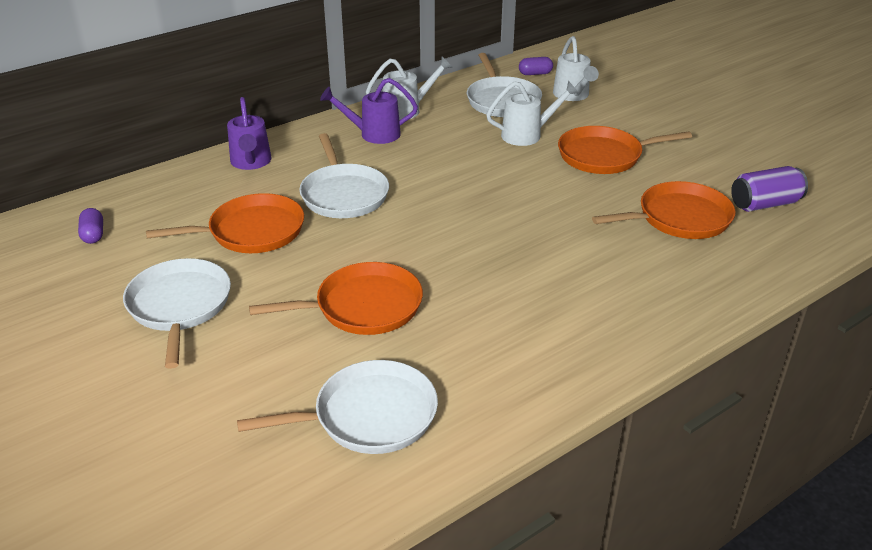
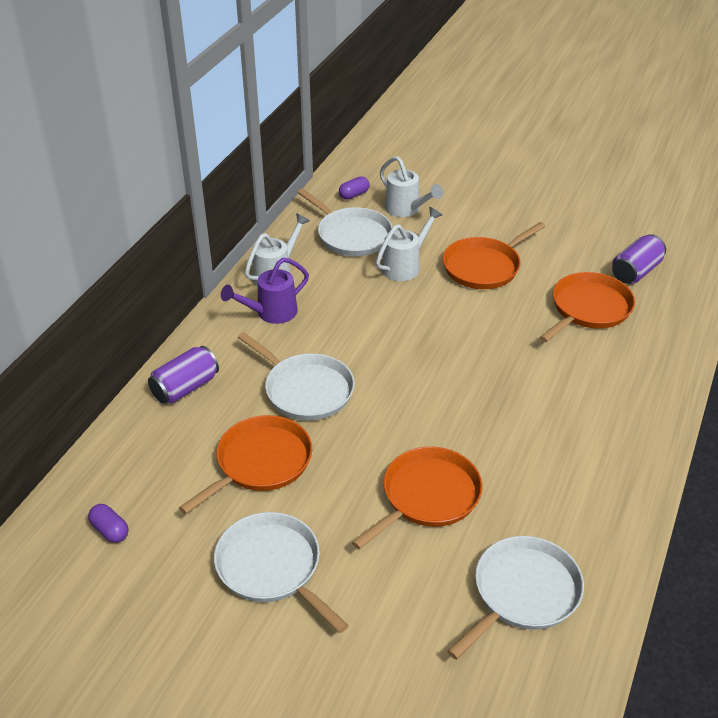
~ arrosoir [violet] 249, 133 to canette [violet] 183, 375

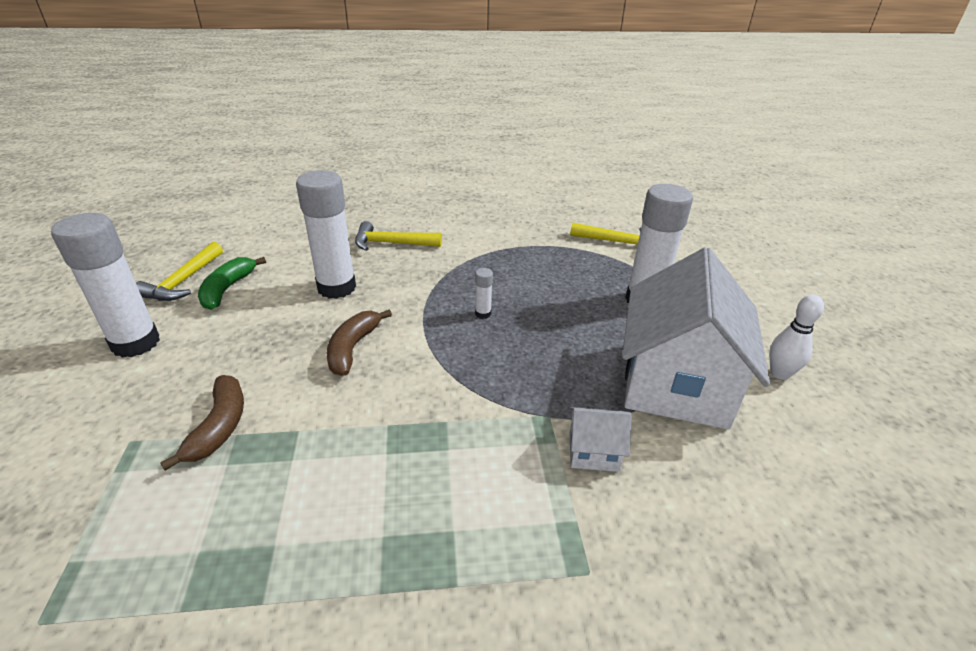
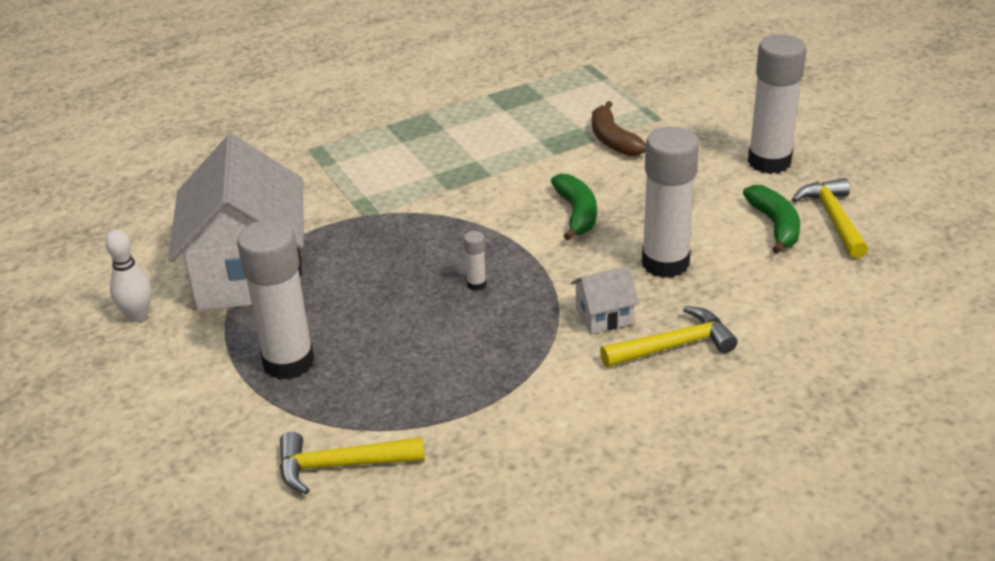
~ banane [marron] 359, 343 to banane [vert] 574, 207
~ maison [blanc] 600, 439 to 605, 300

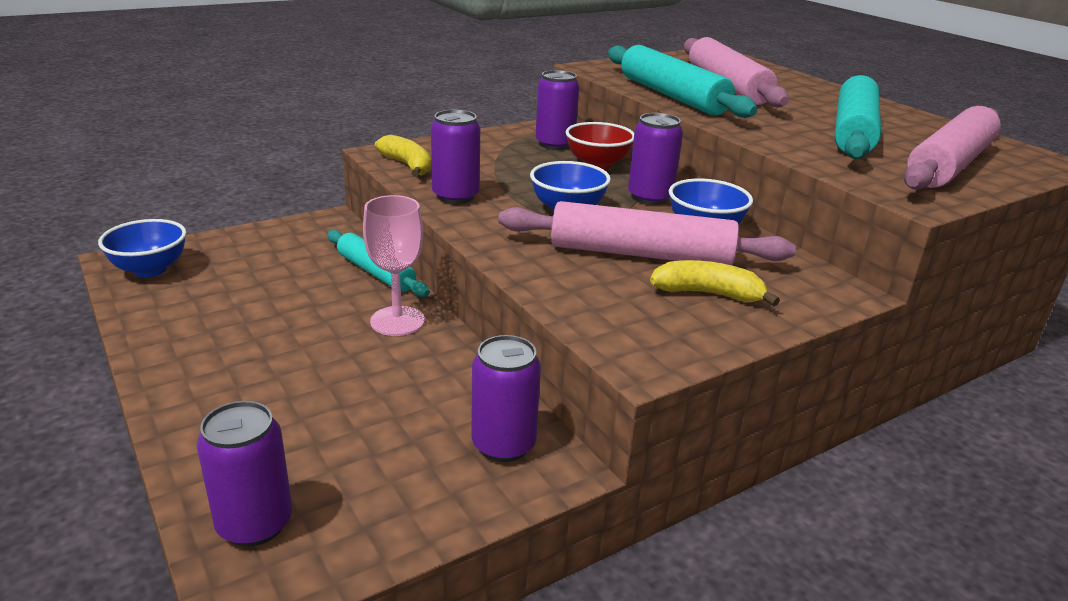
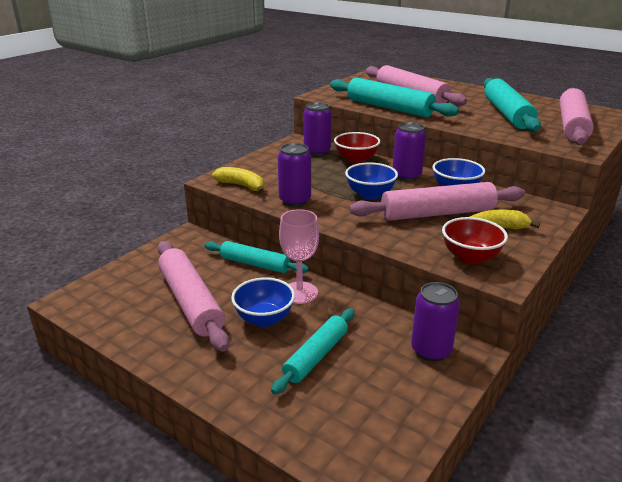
+ rouleau à pâtisserie [rose] 193, 296
~ bol [bleu] 142, 248 to 263, 302
+ rouleau à pâtisserie [turquoise] 312, 351
+ bol [rouge] 475, 241
- canette [violet] 244, 473

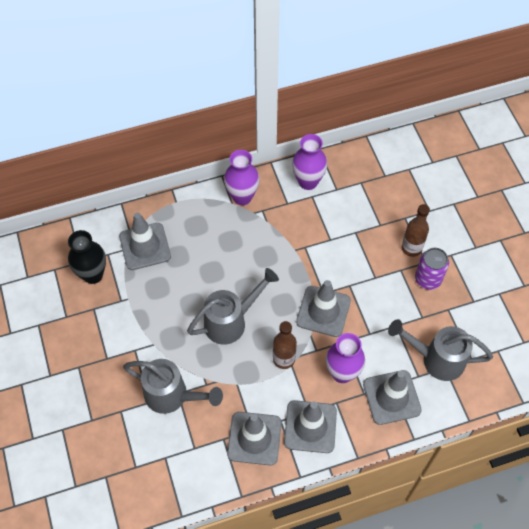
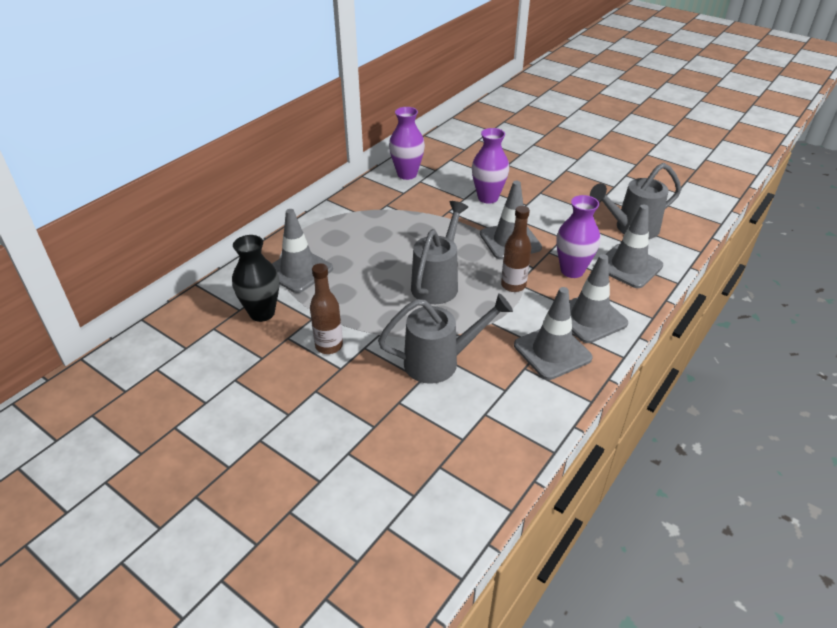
~ bouteille [marron] 416, 230 to 326, 308
~ vase [violet] 242, 177 to 490, 166
- canette [violet] 432, 269

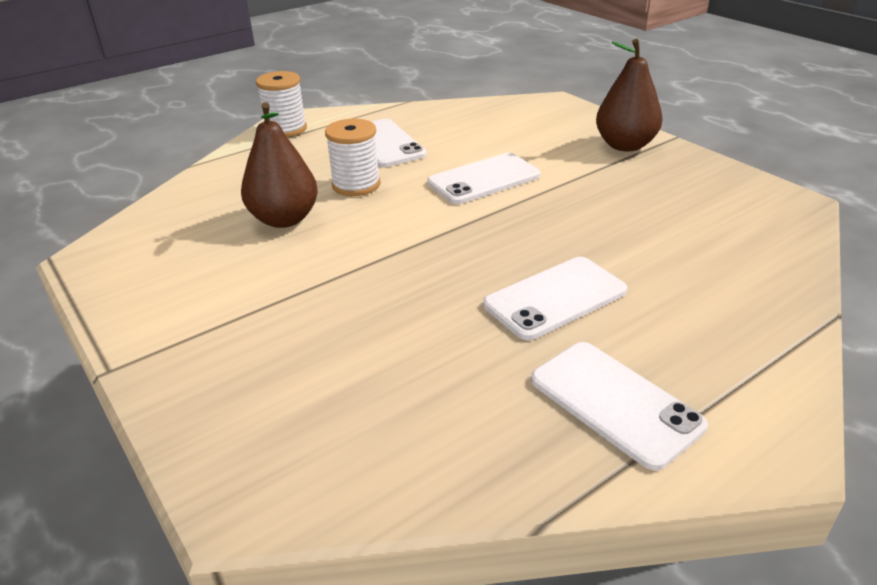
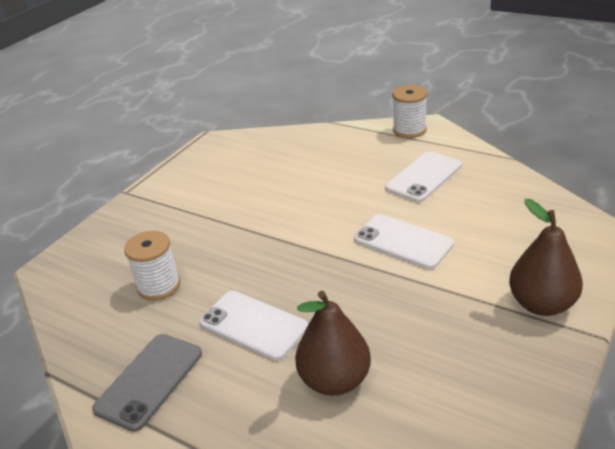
~ téléphone [blanc] 619, 406 to téléphone [gris] 147, 383
~ bobine [blanc] 353, 157 to 152, 266
~ poire [marron] 279, 165 to 333, 343

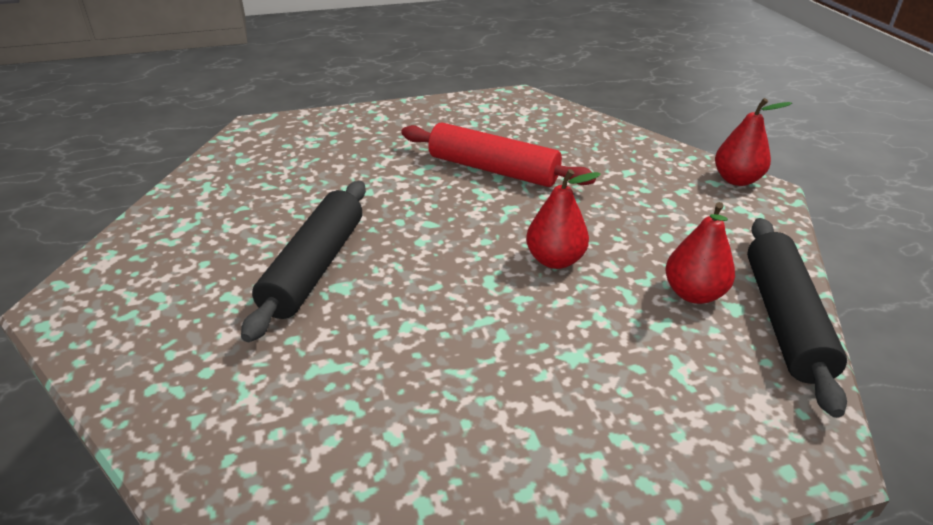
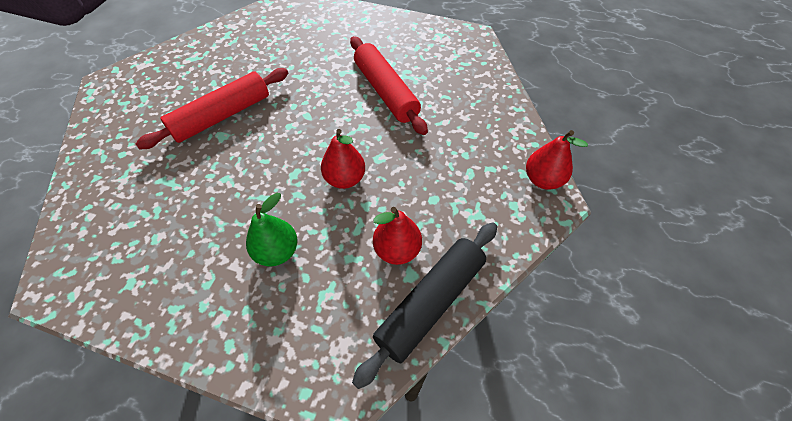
~ rouleau à pâtisserie [noir] 303, 261 to rouleau à pâtisserie [rouge] 212, 108
+ poire [vert] 272, 229

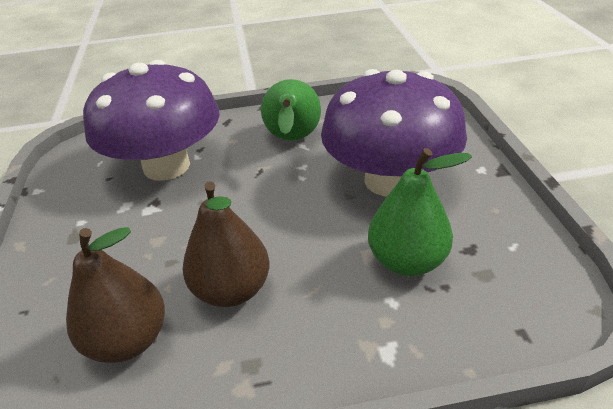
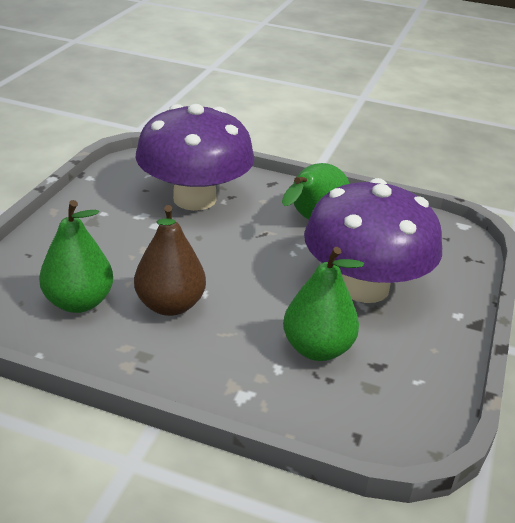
~ poire [marron] 115, 295 to poire [vert] 76, 256

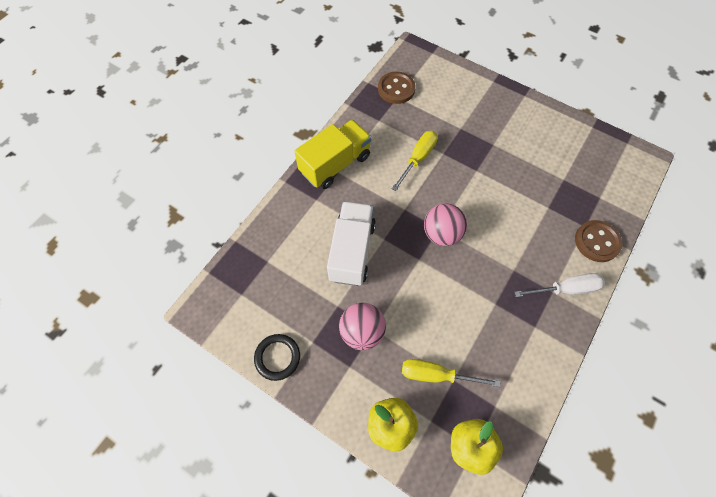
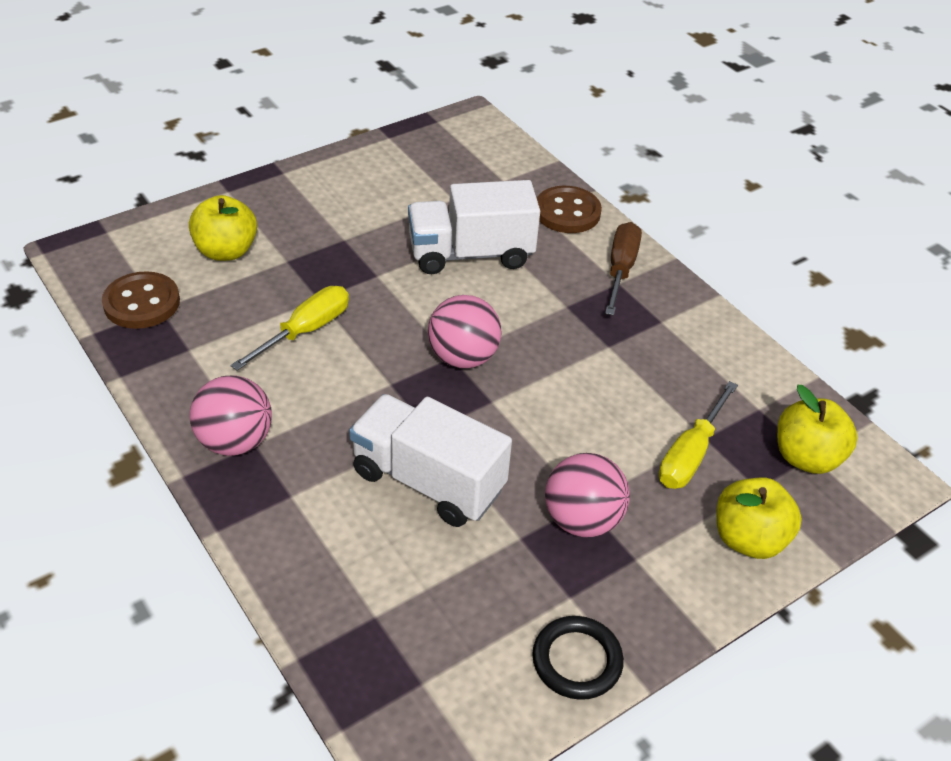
+ pomme [jaune] 223, 228
~ camion [jaune] 333, 154 to balle [rose] 231, 415
~ tournevis [jaune] 415, 161 = 289, 328 75 degrees clockwise
+ camion [blanc] 474, 227
~ tournevis [blanc] 559, 285 to tournevis [marron] 623, 269

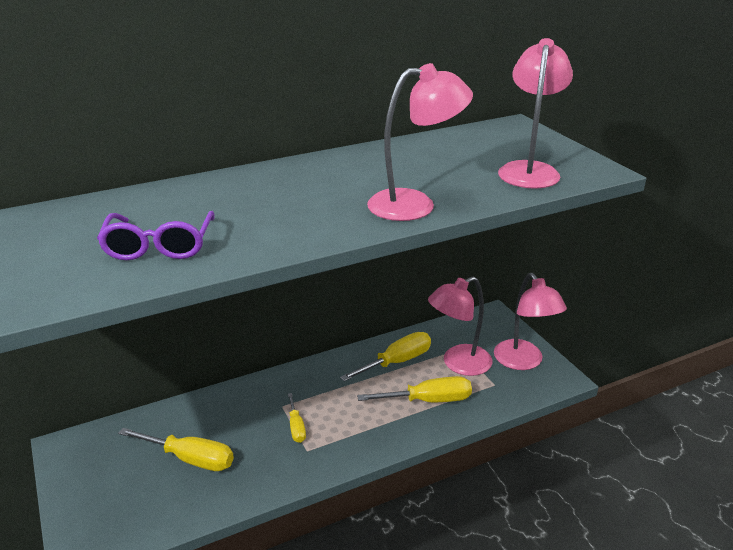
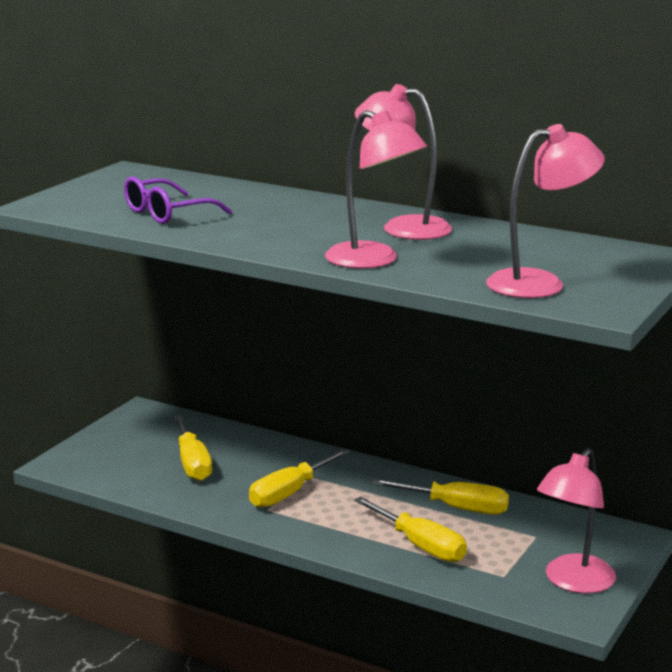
~ tournevis [jaune] 297, 418 = 299, 478 x1.75
~ lampe [rose] 460, 326 to 403, 162

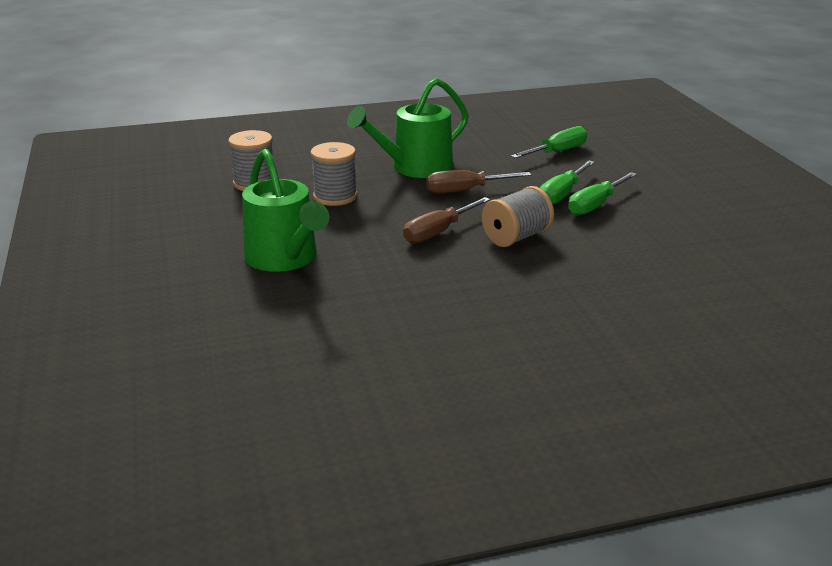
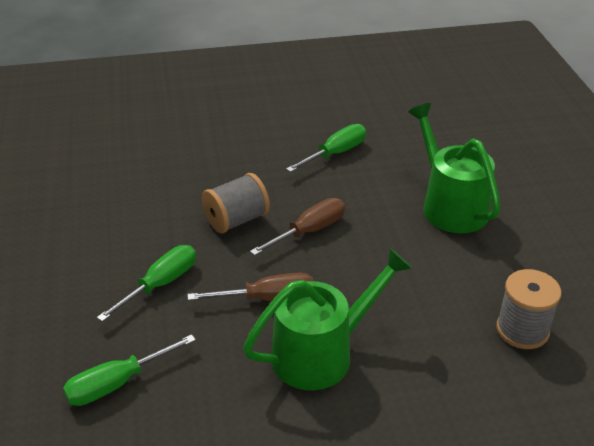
~ tournevis [vert] 602, 194 to 326, 148
- bobine [gris] 333, 174

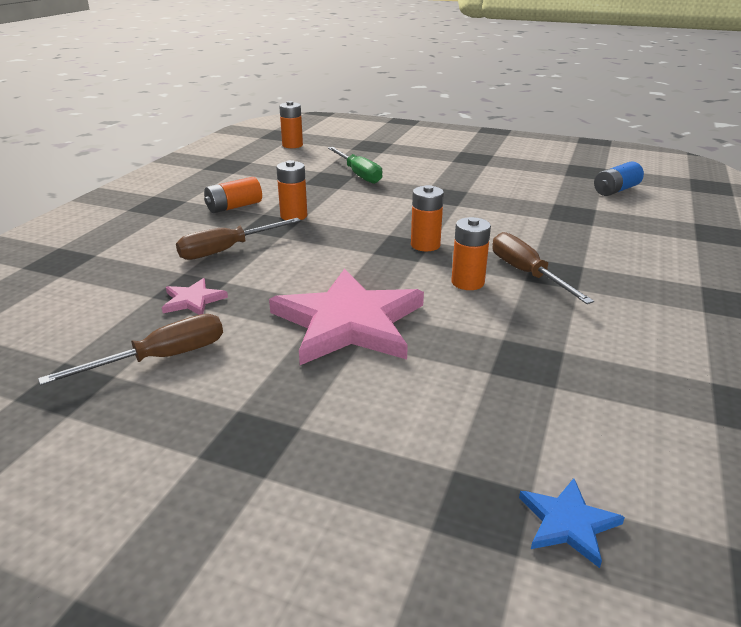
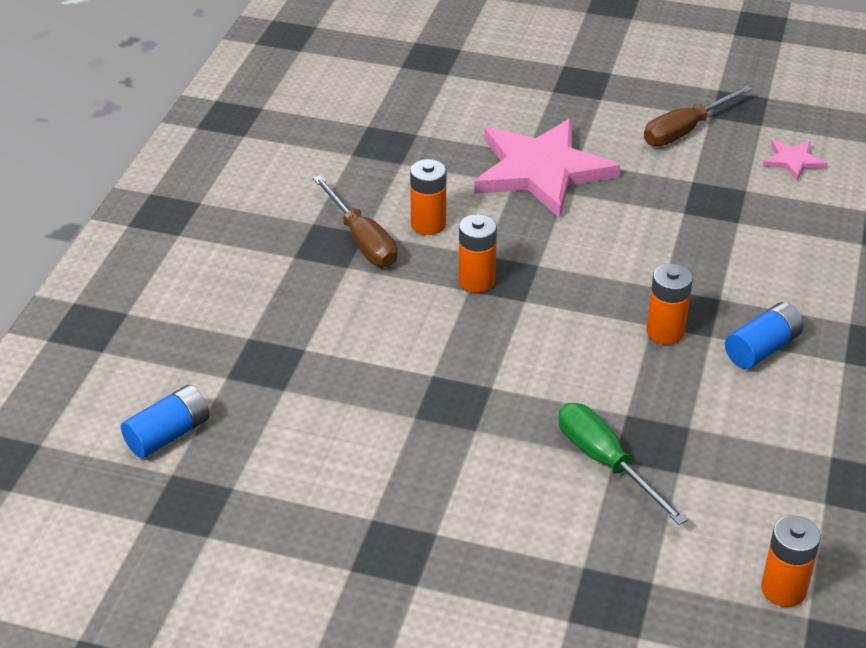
~ pile [orange] 233, 195 to pile [bleu] 764, 335
~ étoile [rose] 195, 296 to 795, 160
- tournevis [marron] 238, 239
- étoile [bleu] 572, 523

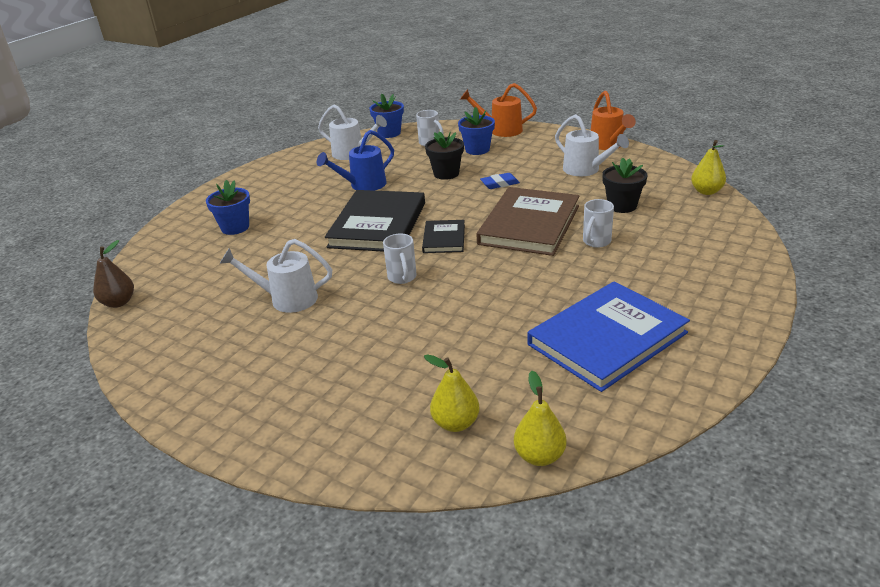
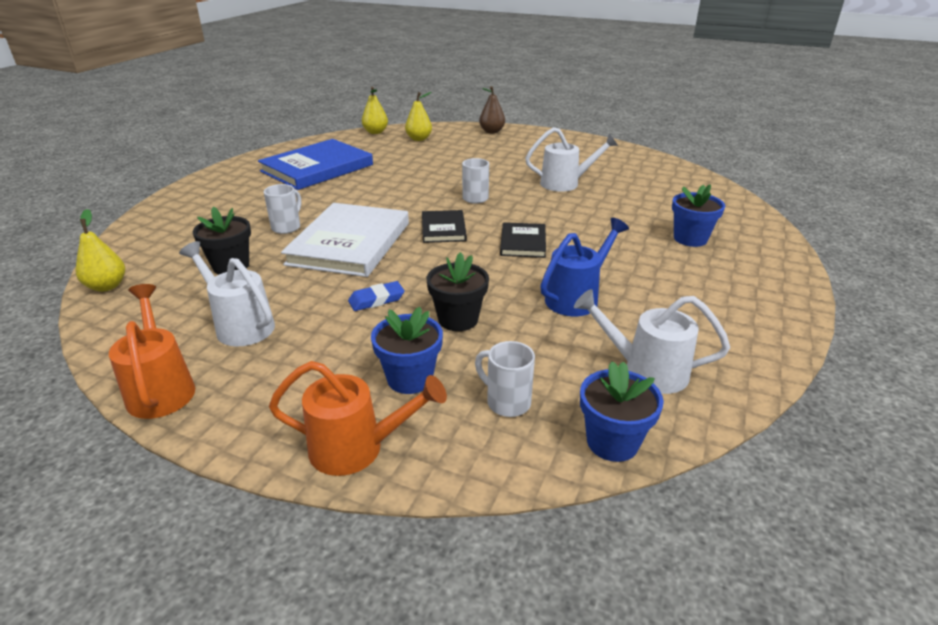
~ livre [marron] 527, 221 to livre [blanc] 345, 240
~ poire [marron] 113, 274 to 492, 110
~ livre [noir] 375, 221 = 523, 240 x0.51

